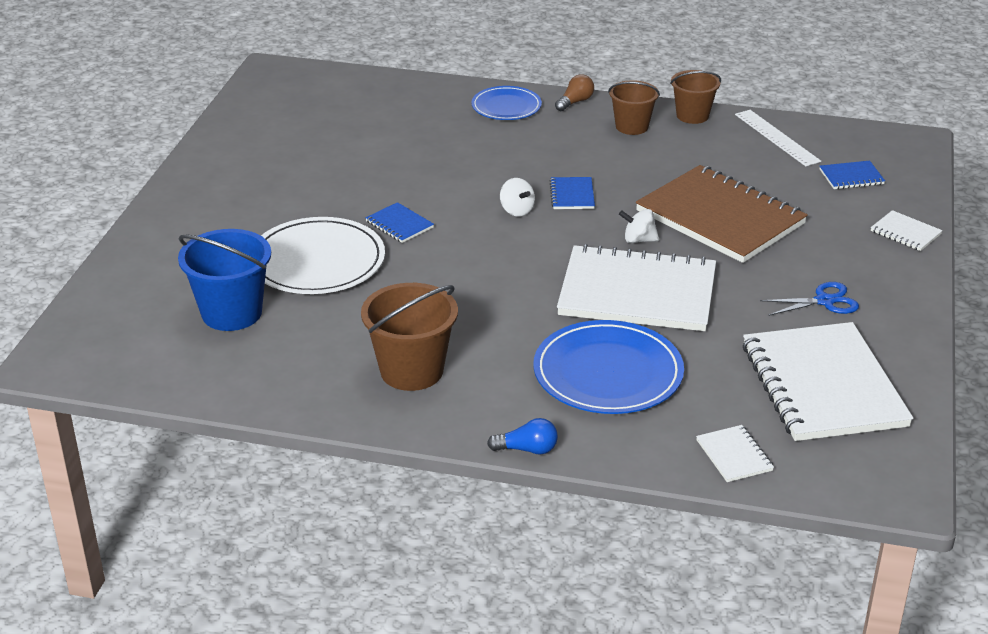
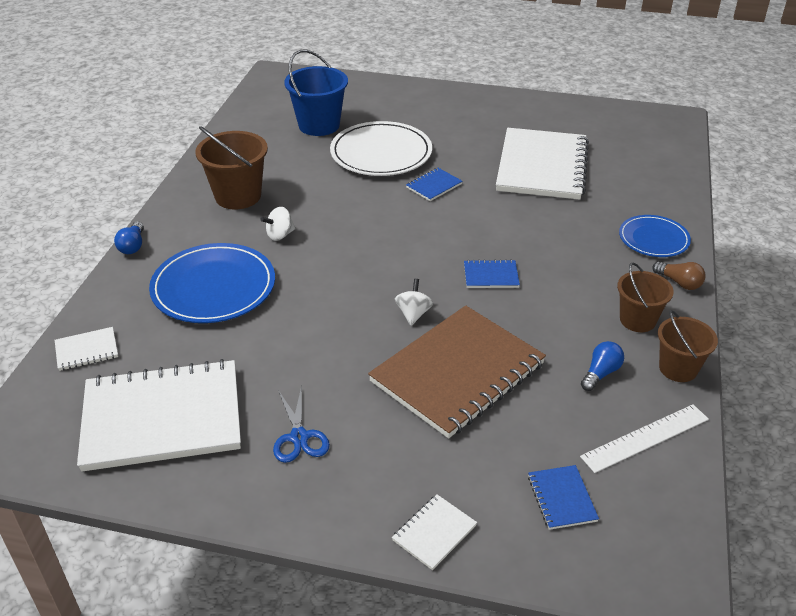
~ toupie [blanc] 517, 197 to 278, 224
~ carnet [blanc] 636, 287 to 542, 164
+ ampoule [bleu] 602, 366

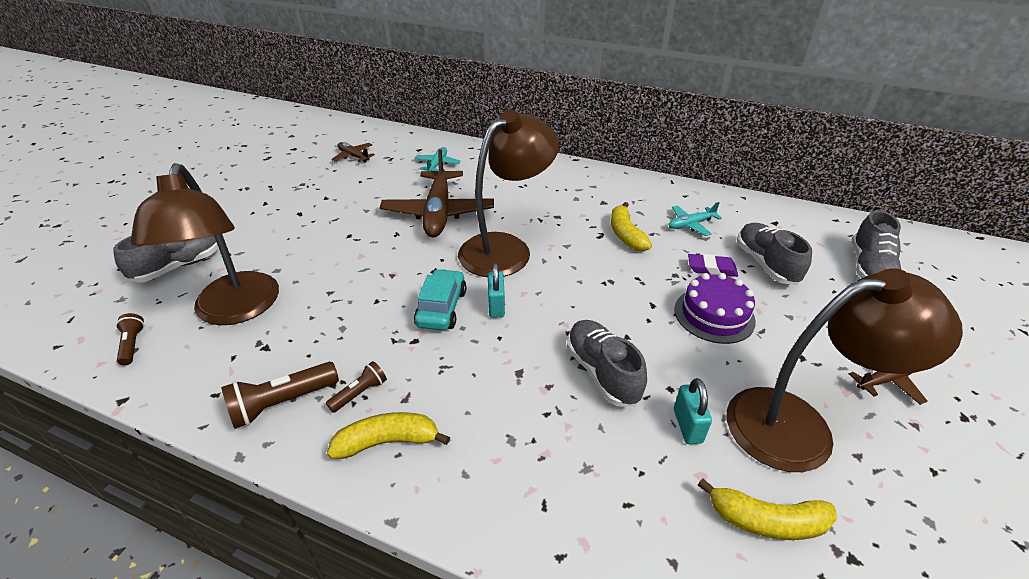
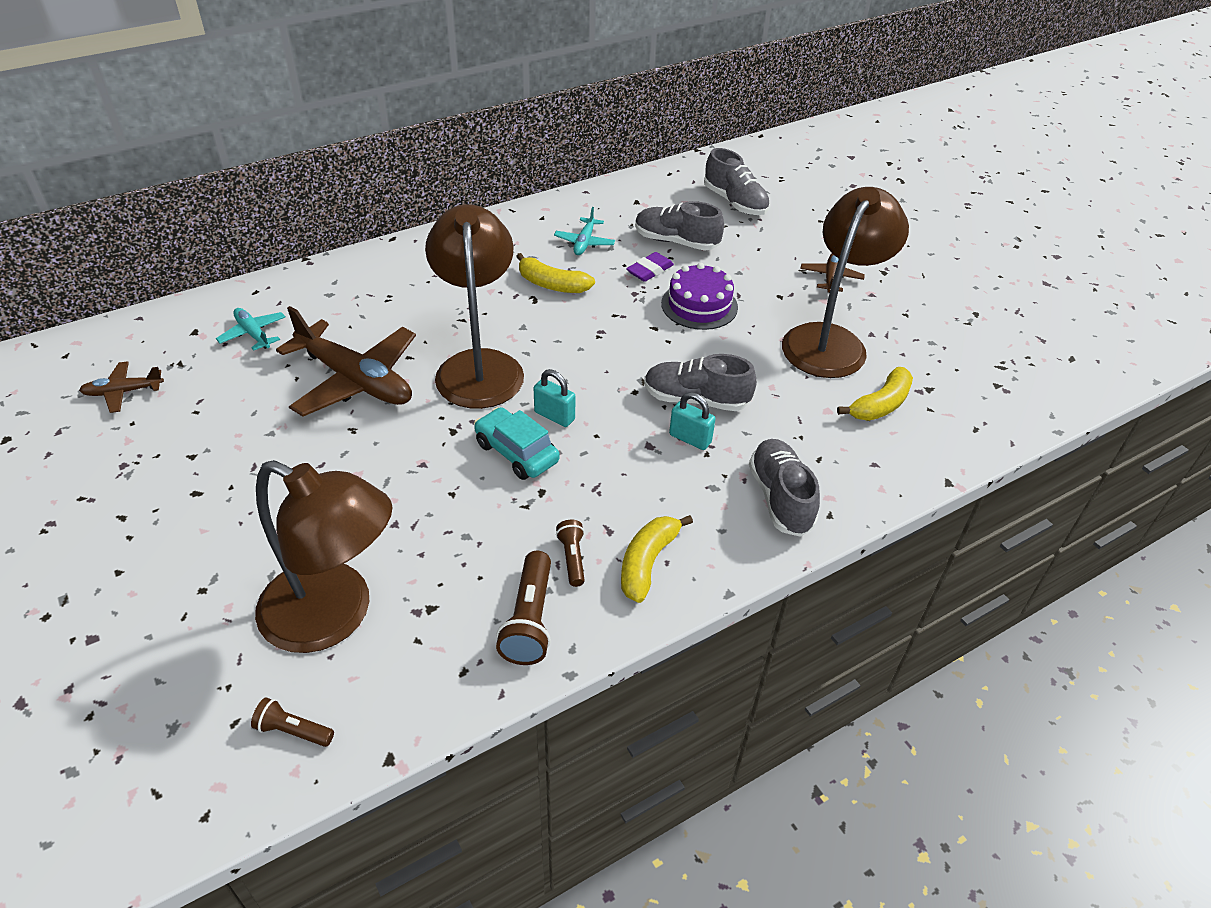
~ cadenas [turquoise] 693, 411 to 692, 421
~ chaussure [gris] 166, 259 to 784, 488

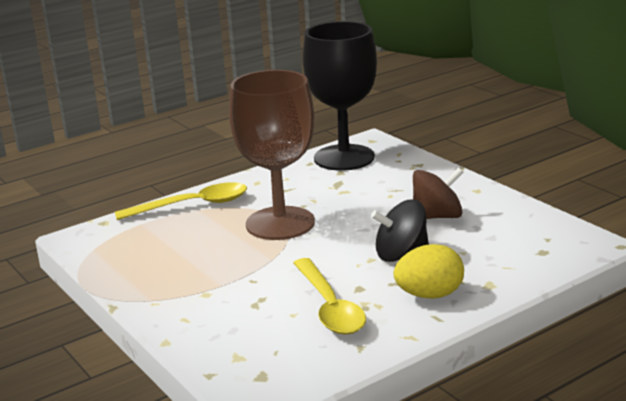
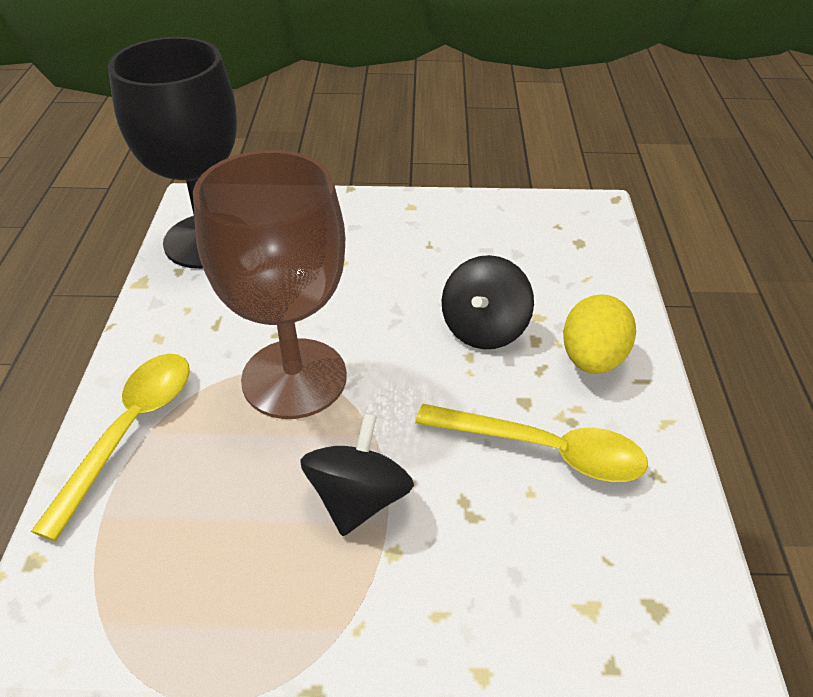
+ toupie [noir] 357, 474
- toupie [marron] 438, 193

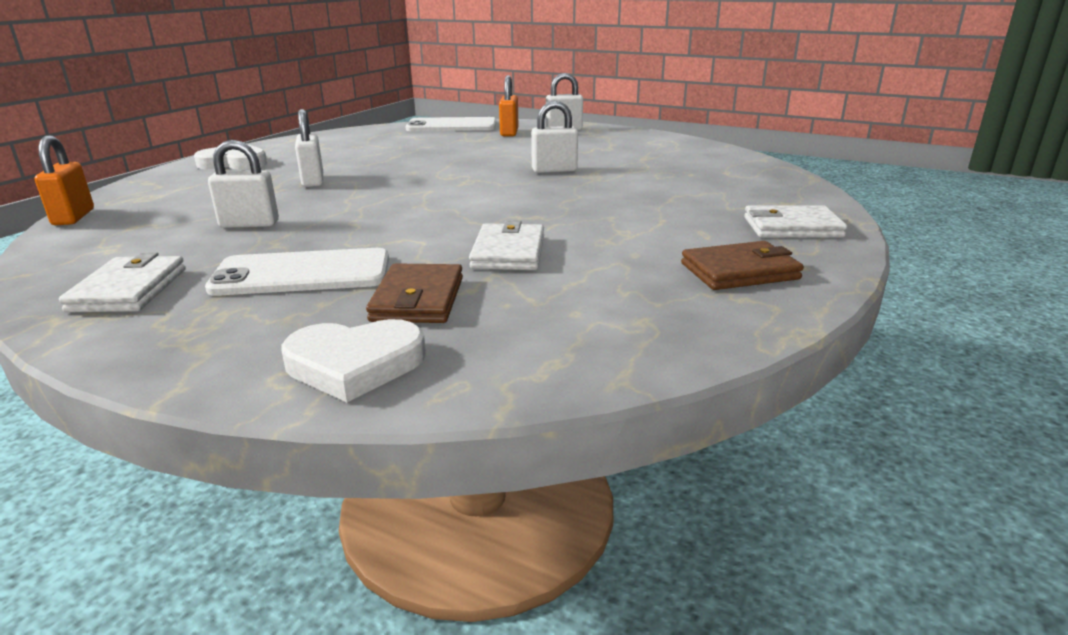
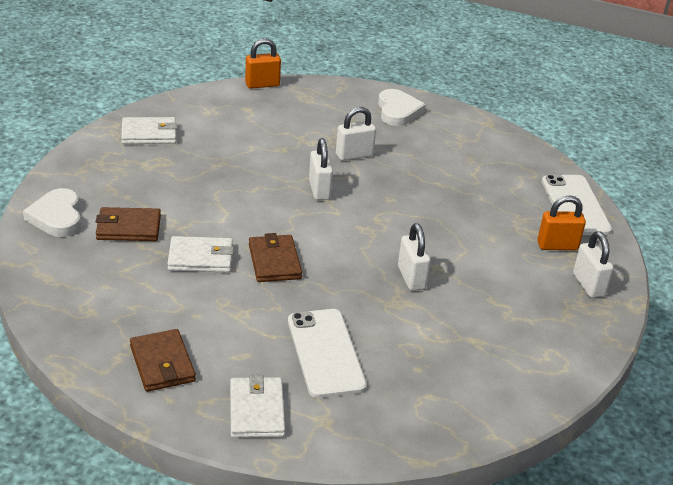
+ portefeuille [marron] 275, 257
~ téléphone [blanc] 297, 272 to 327, 353
~ cadenas [blanc] 243, 184 to 321, 169

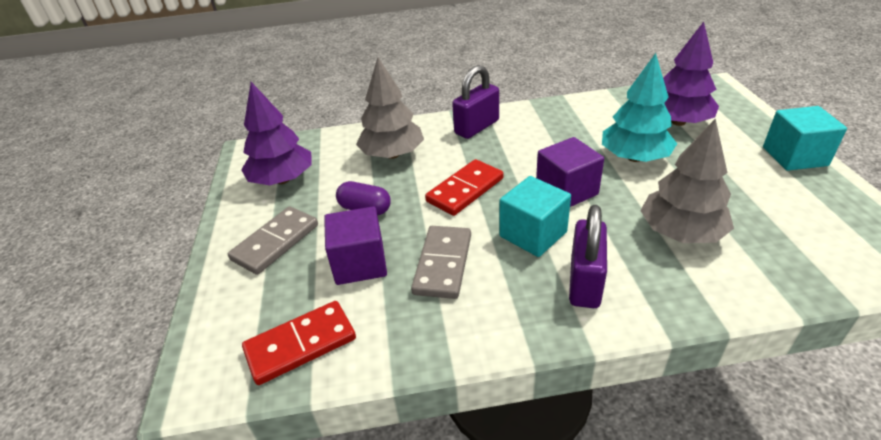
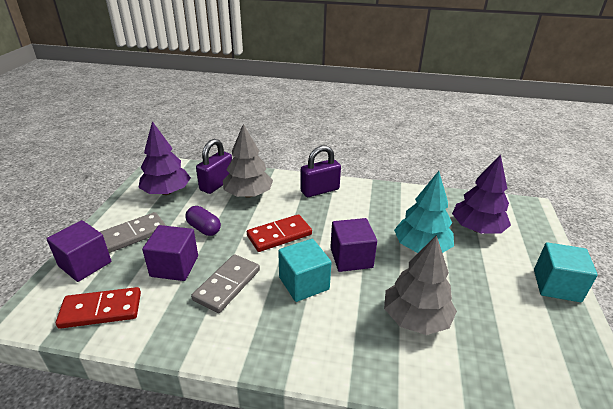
+ cube [violet] 79, 251
~ cadenas [violet] 588, 256 to 214, 166

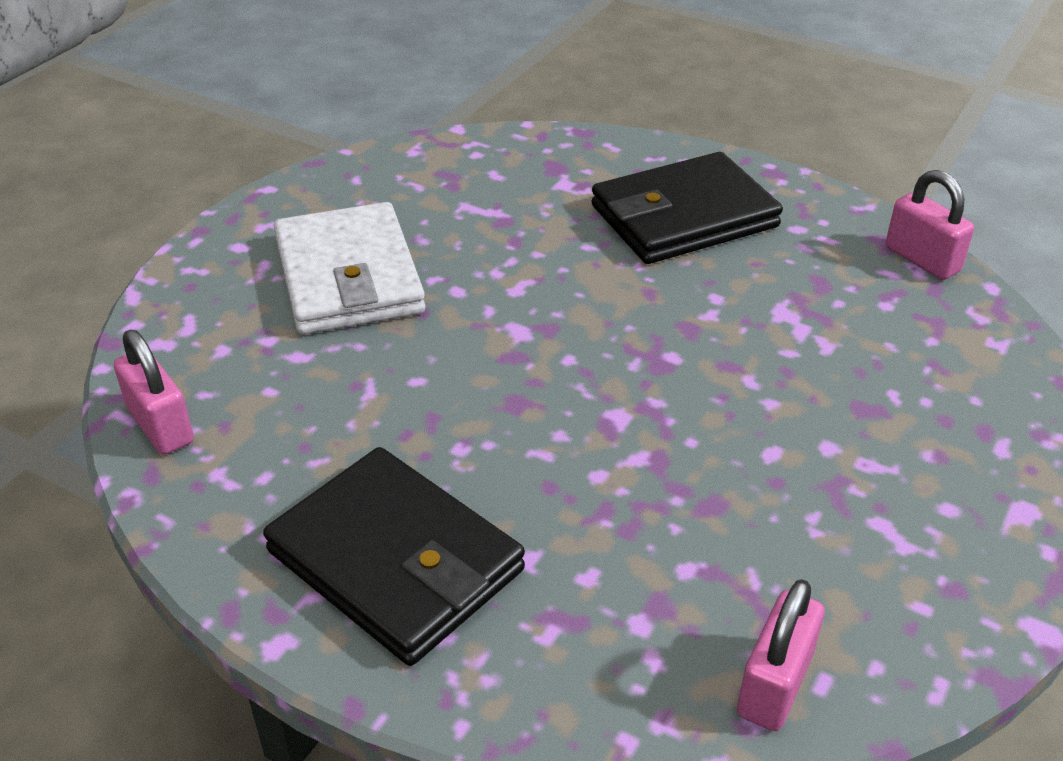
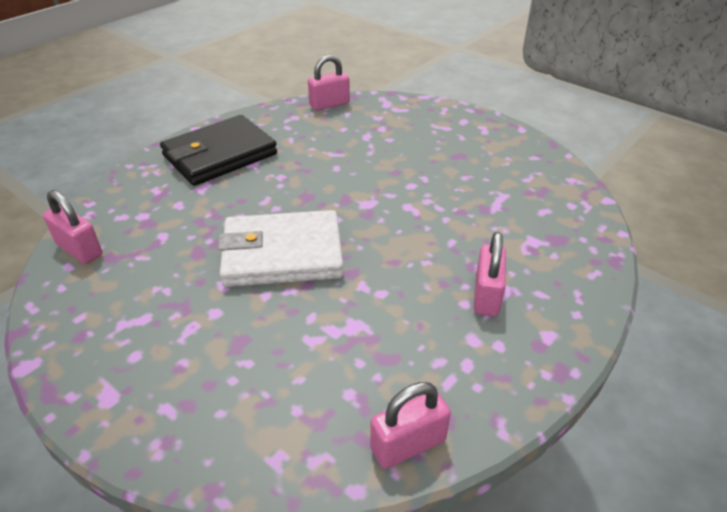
~ portefeuille [blanc] 350, 268 to 281, 248
~ portefeuille [noir] 687, 208 to cadenas [rose] 490, 274

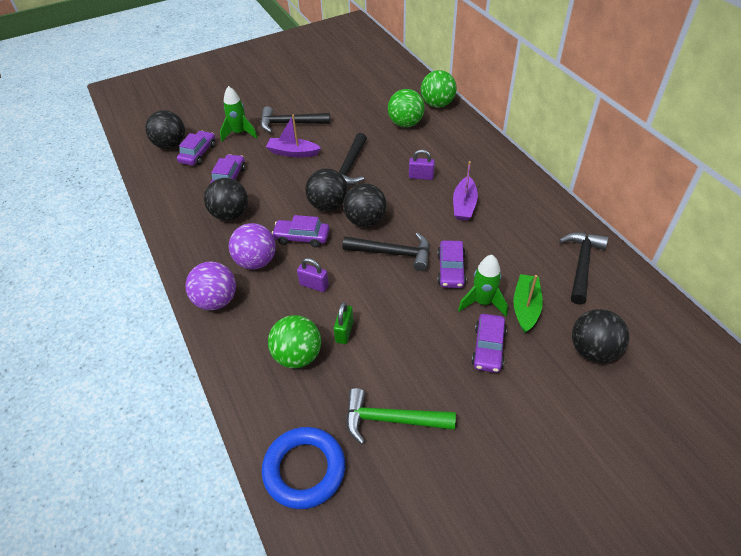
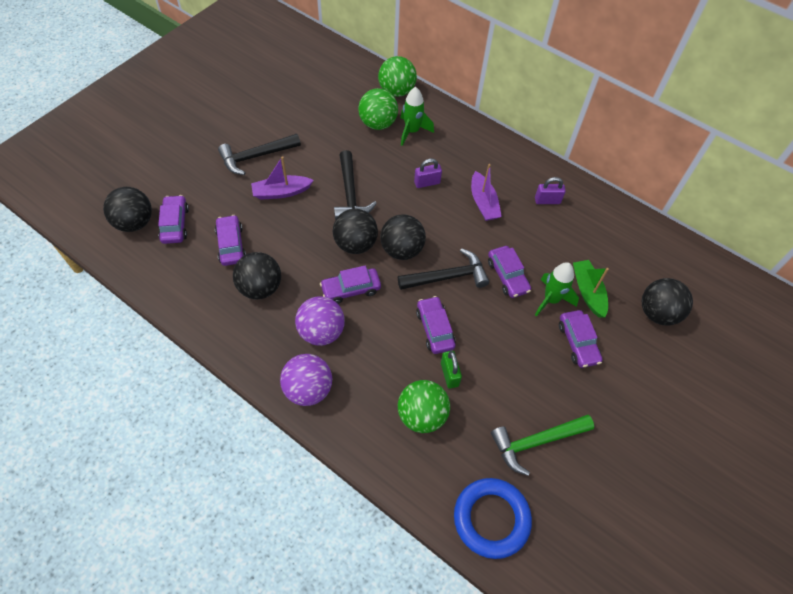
~ fusée [vert] 239, 113 to 417, 116
+ voiture [violet] 436, 325
~ cadenas [violet] 313, 275 to 550, 190
- marteau [noir] 583, 268

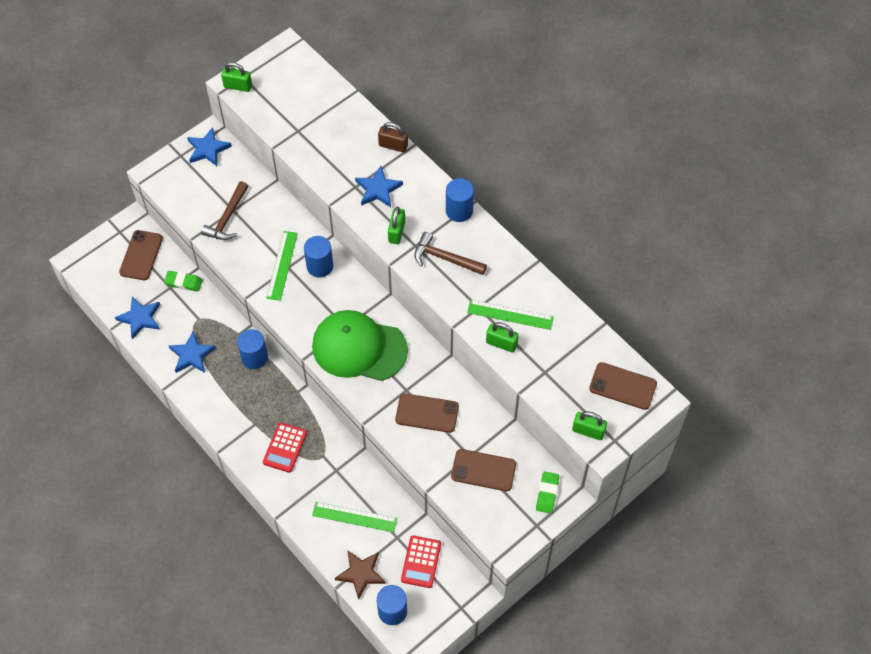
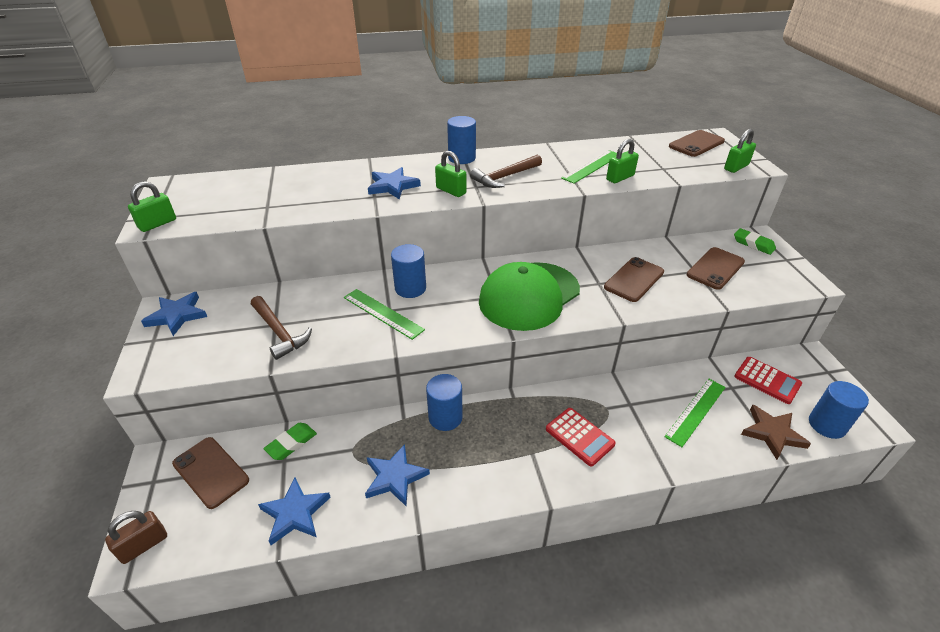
~ cadenas [marron] 393, 137 to 136, 537

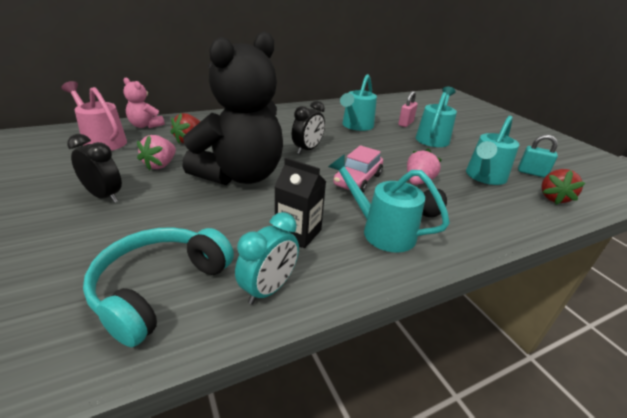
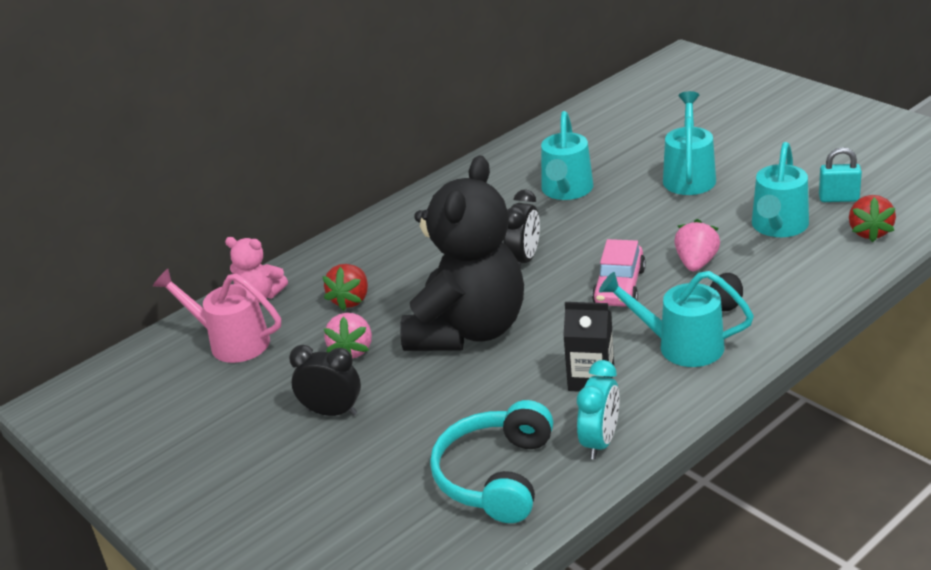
- cadenas [rose] 408, 109

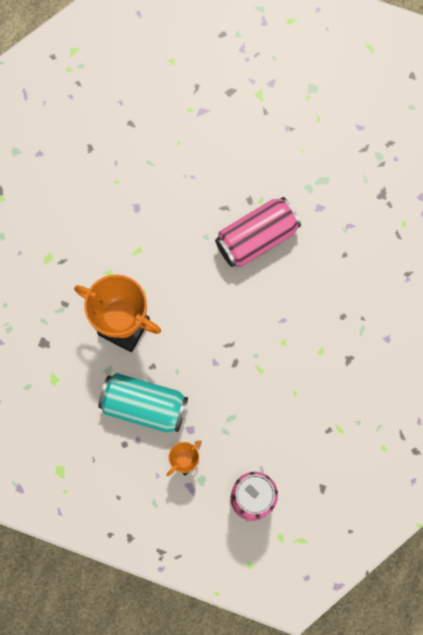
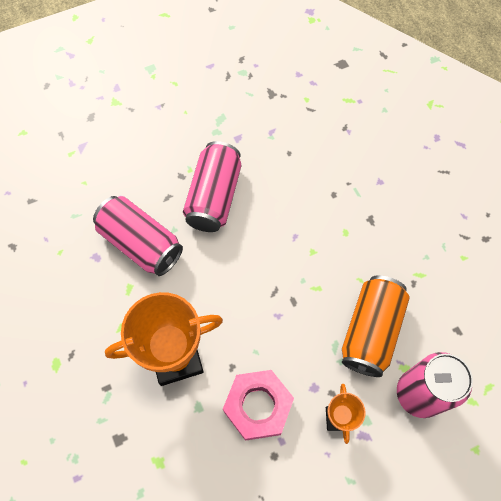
+ canette [rose] 138, 236
~ canette [turquoise] 143, 403 to écrou [rose] 258, 405
+ canette [orange] 376, 326

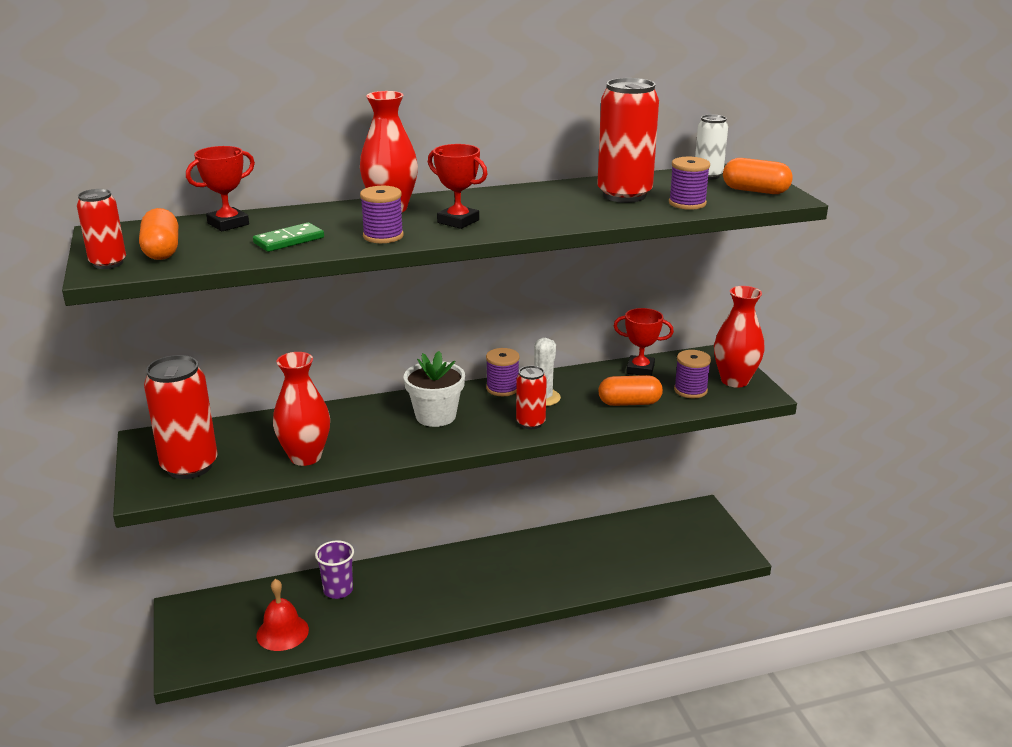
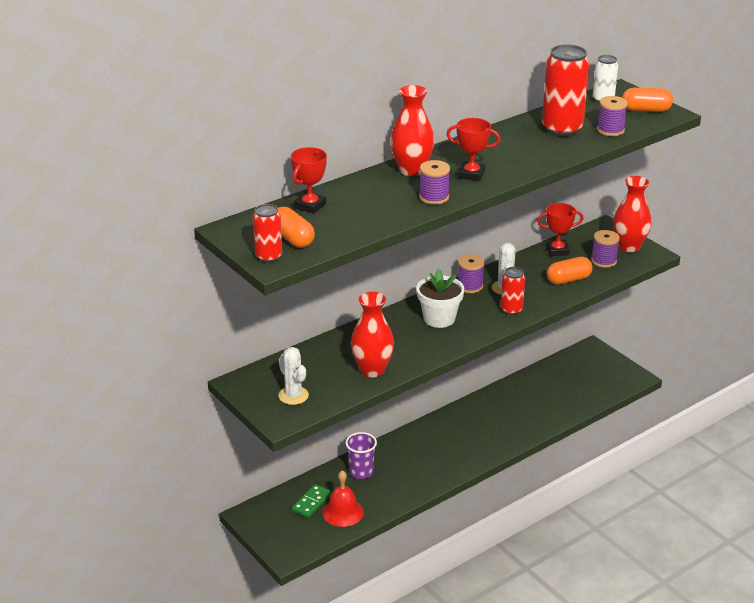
~ canette [rouge] 180, 417 to cactus [blanc] 293, 376
~ domino [vert] 288, 237 to 311, 501

